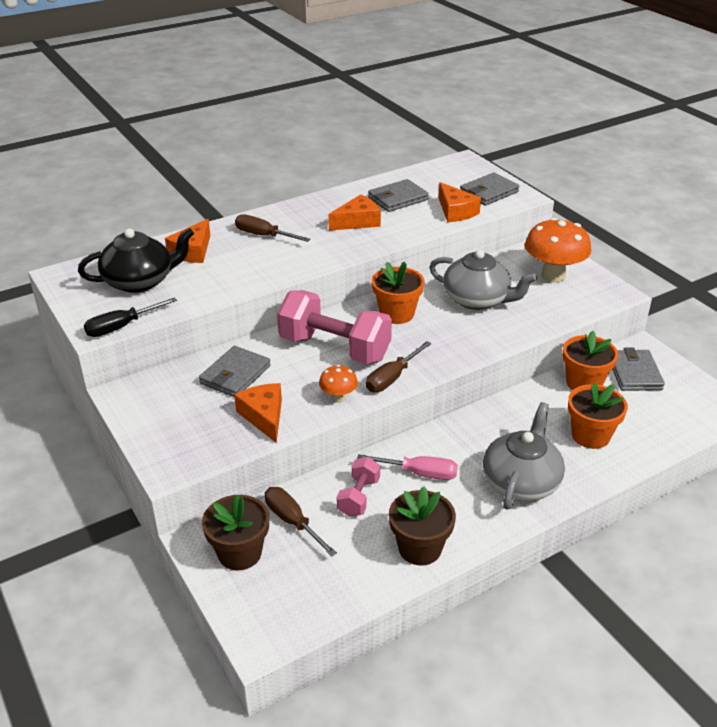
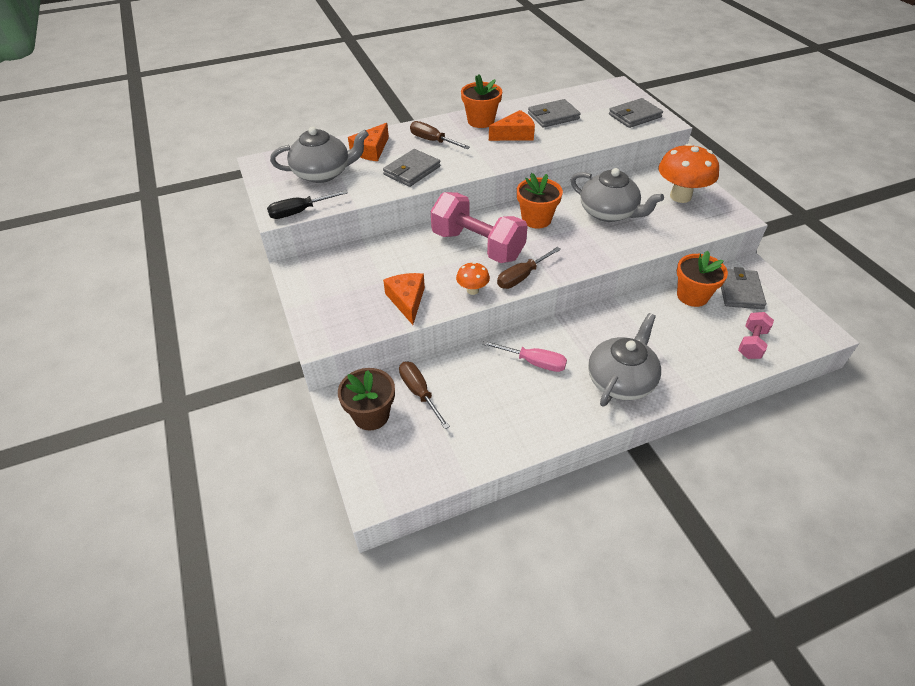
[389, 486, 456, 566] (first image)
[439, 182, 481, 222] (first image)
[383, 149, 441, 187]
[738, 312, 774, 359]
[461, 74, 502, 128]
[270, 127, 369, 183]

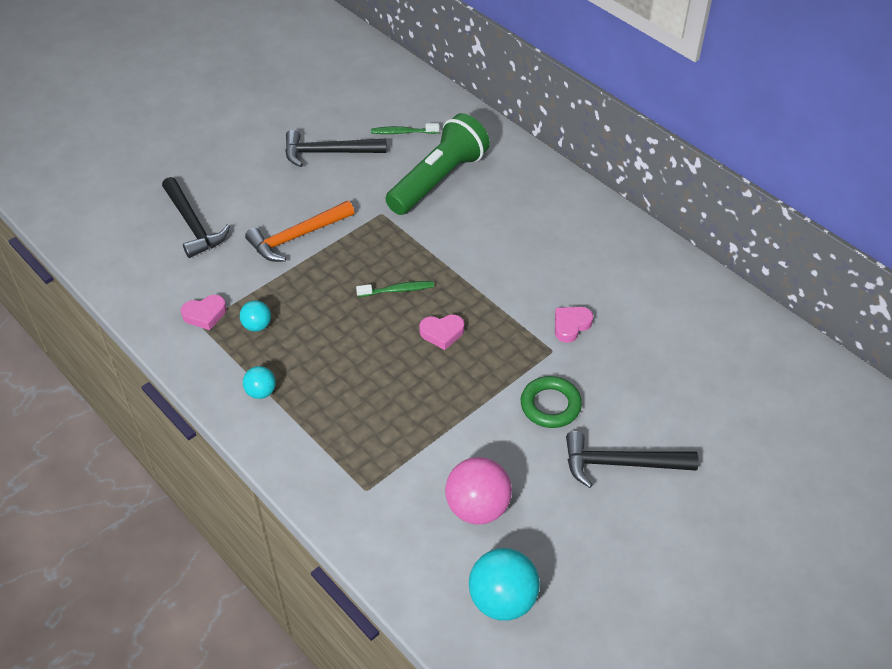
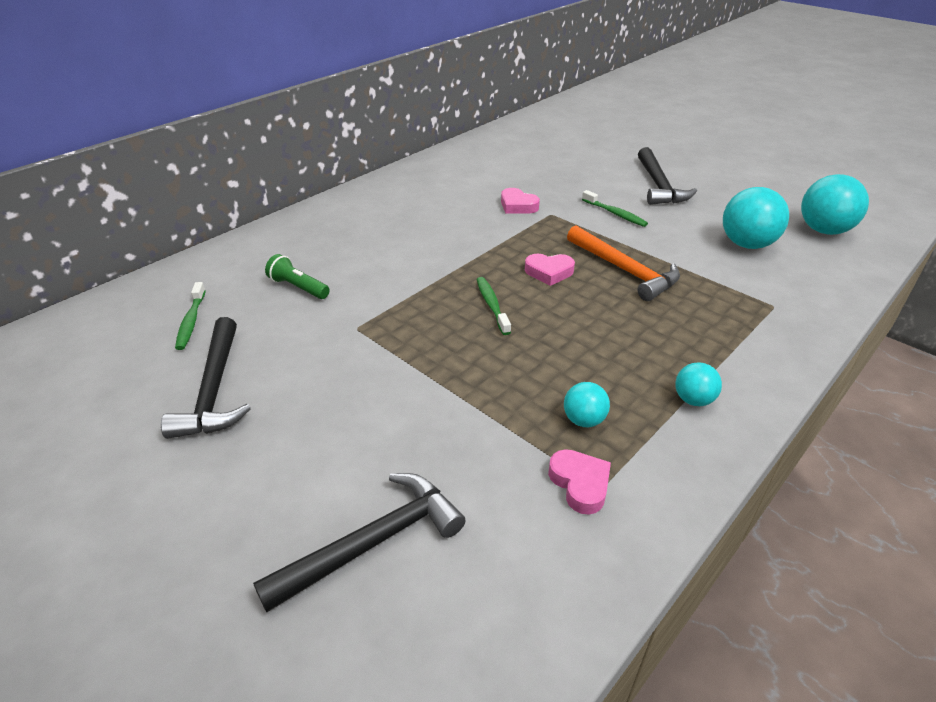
[567, 226, 680, 301]
[582, 190, 648, 227]
[723, 187, 789, 249]
[525, 254, 575, 286]
[265, 254, 330, 299]

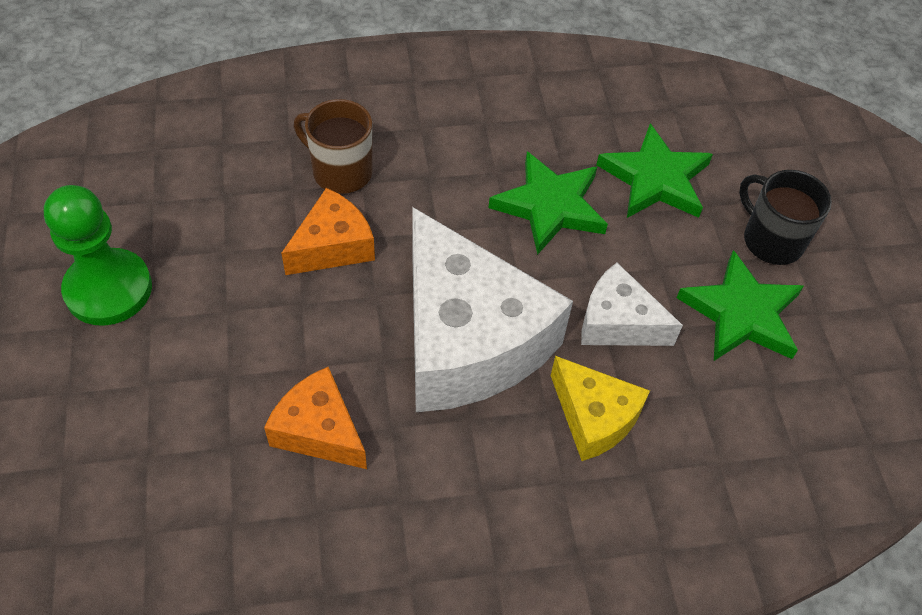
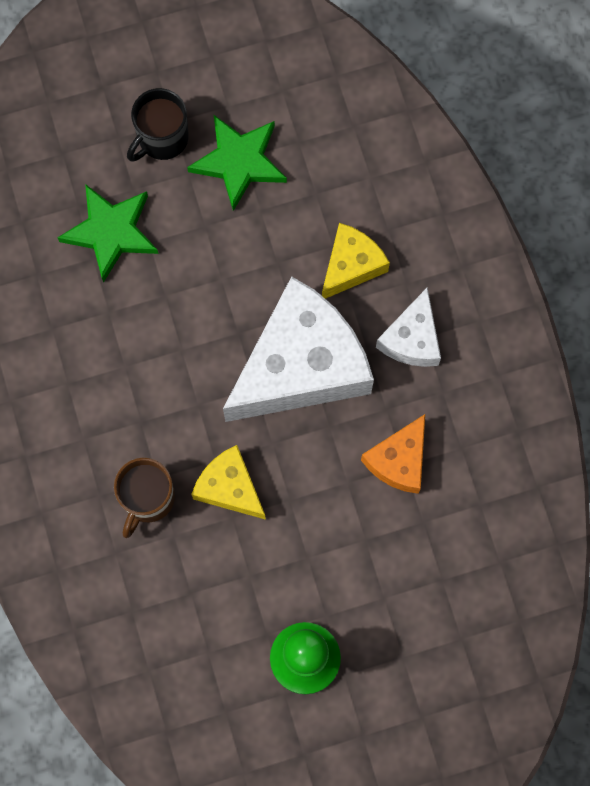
[489, 152, 608, 255] (first image)
[376, 288, 441, 367]
[191, 445, 266, 520]

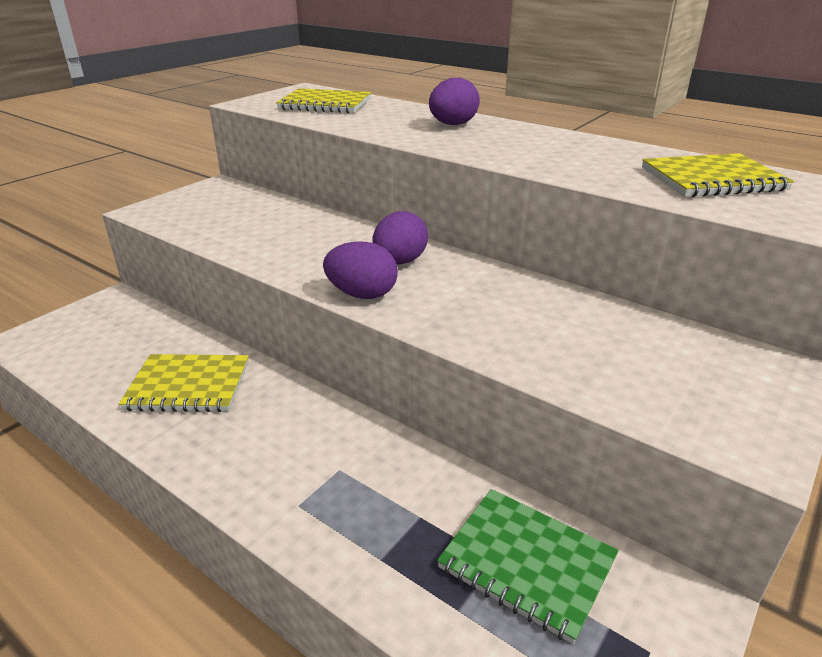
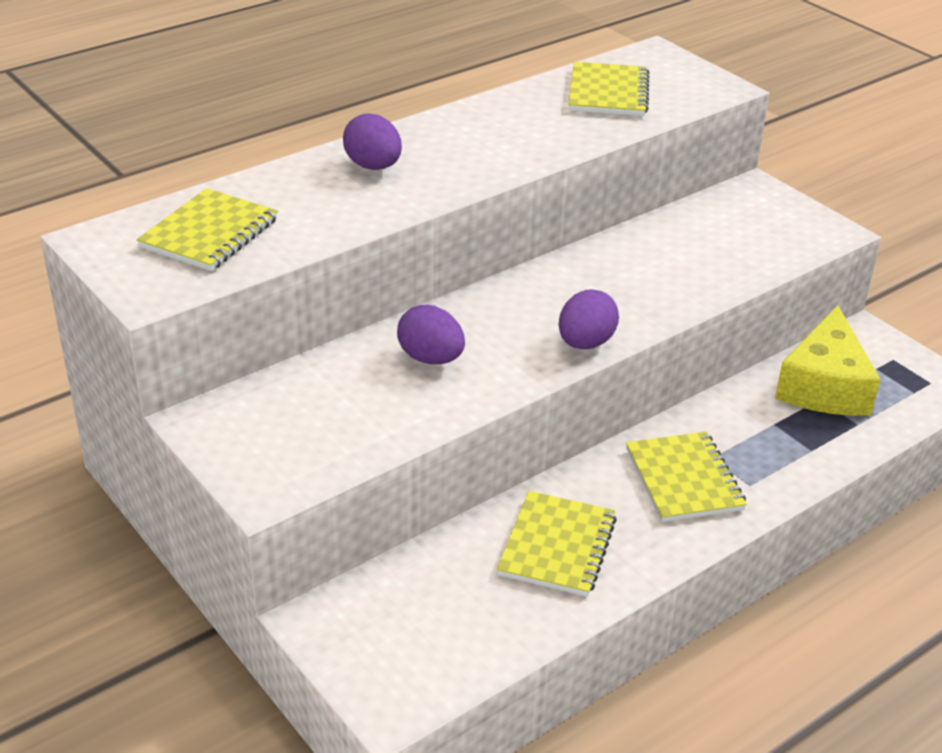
[626, 432, 747, 522]
[397, 305, 465, 364]
[775, 305, 881, 416]

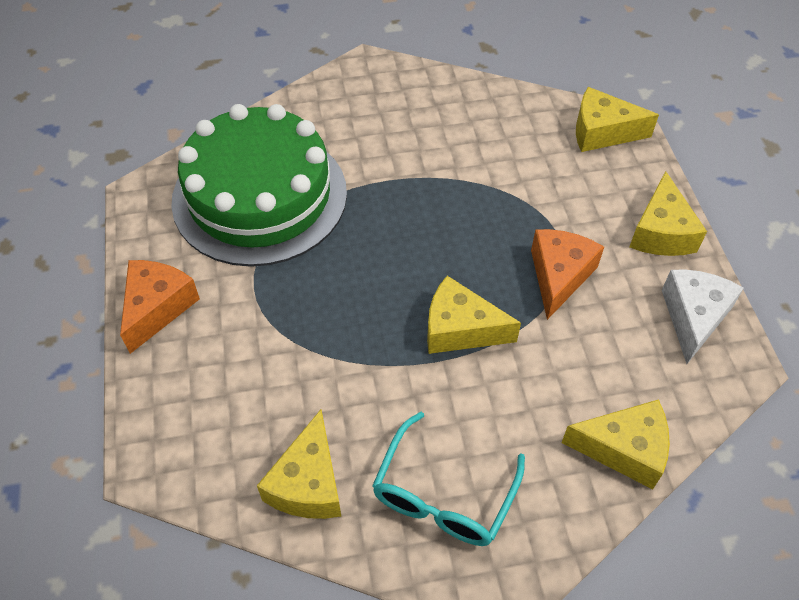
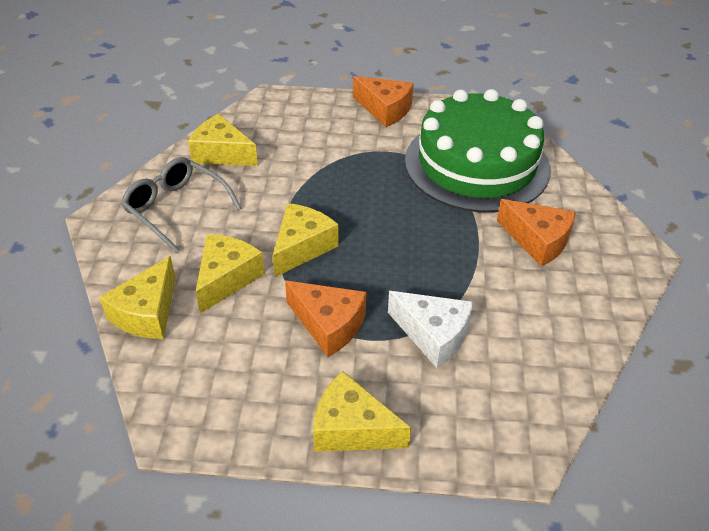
[497, 199, 576, 266]
[196, 234, 265, 314]
[388, 291, 473, 368]
[121, 157, 241, 253]

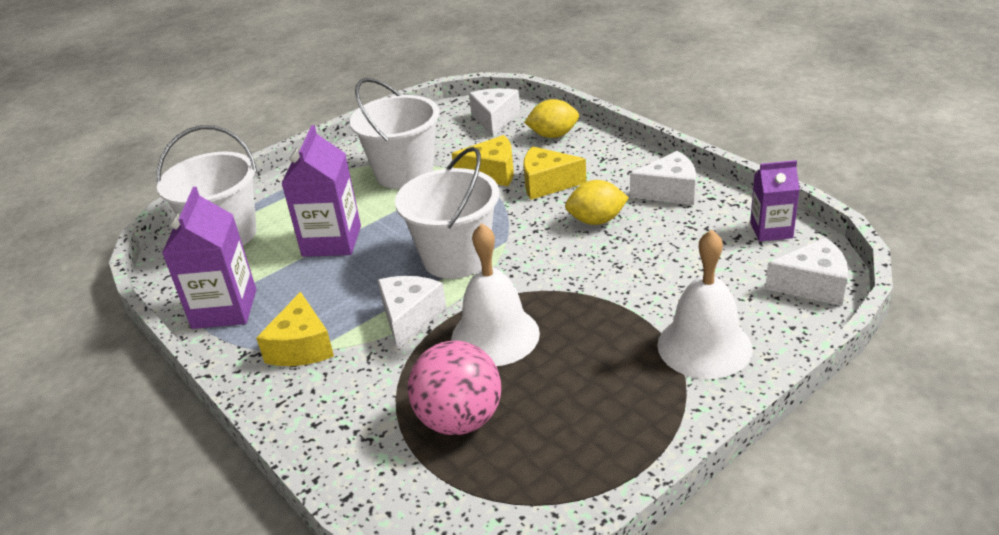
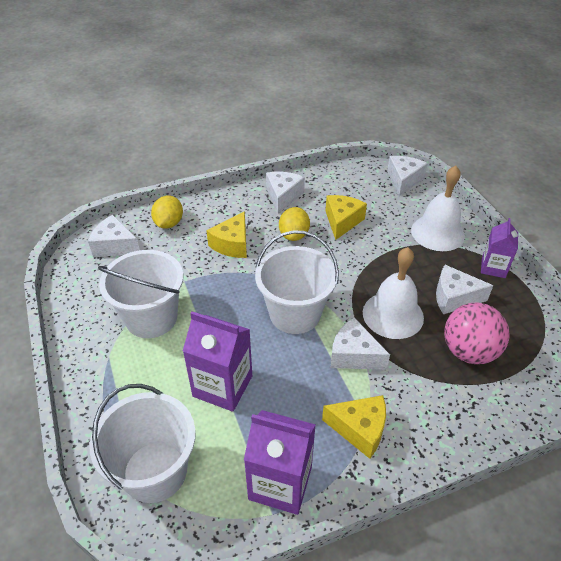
[436, 265, 494, 314]
[326, 195, 367, 240]
[481, 218, 518, 278]

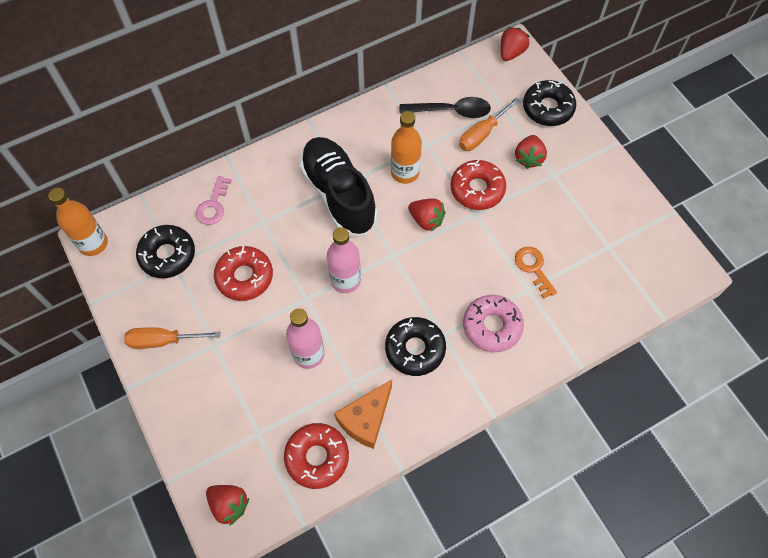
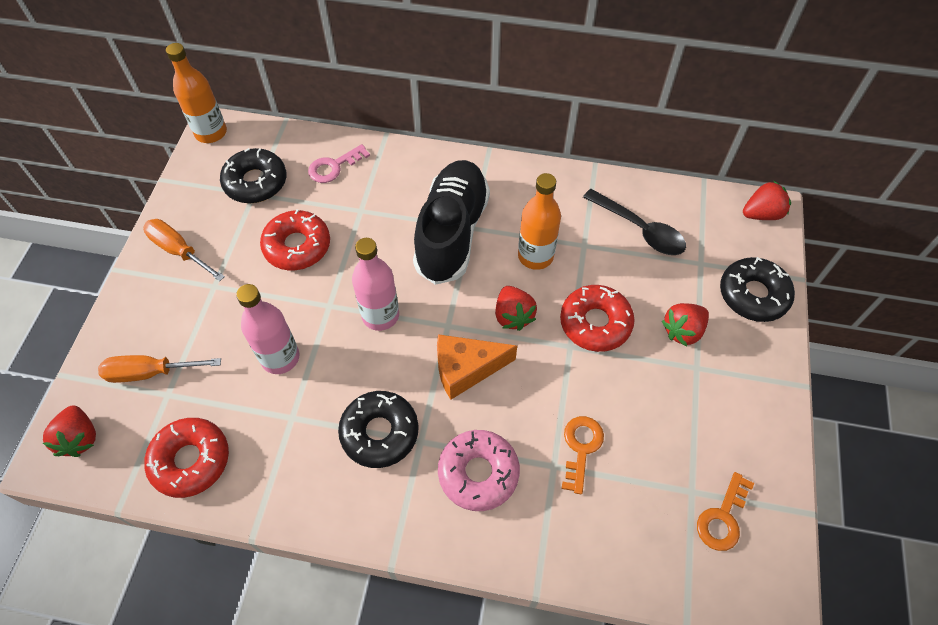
[697, 472, 754, 551]
[437, 334, 517, 400]
[98, 355, 221, 383]

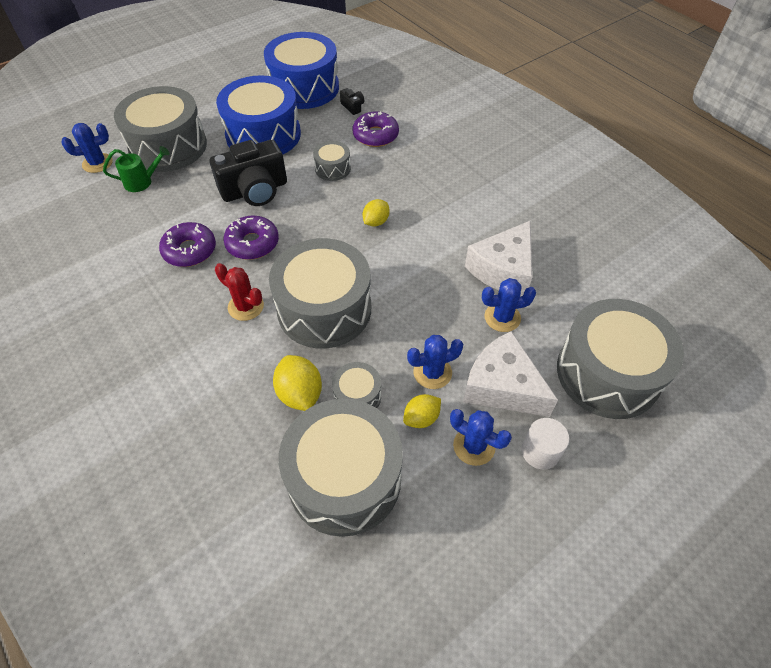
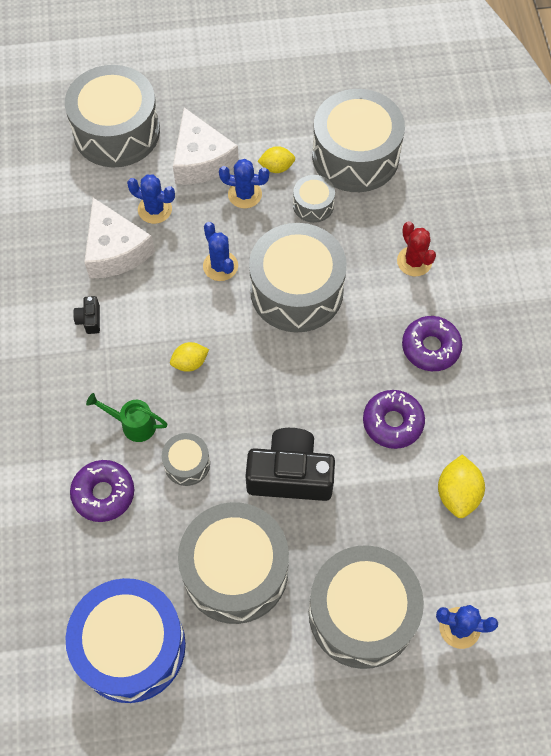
[522, 418, 569, 469] (first image)
[86, 393, 168, 442]
[397, 221, 436, 276]
[402, 316, 462, 371]
[438, 454, 485, 518]
[73, 296, 100, 334]
[203, 222, 238, 281]
[178, 502, 289, 624]
[84, 198, 155, 279]

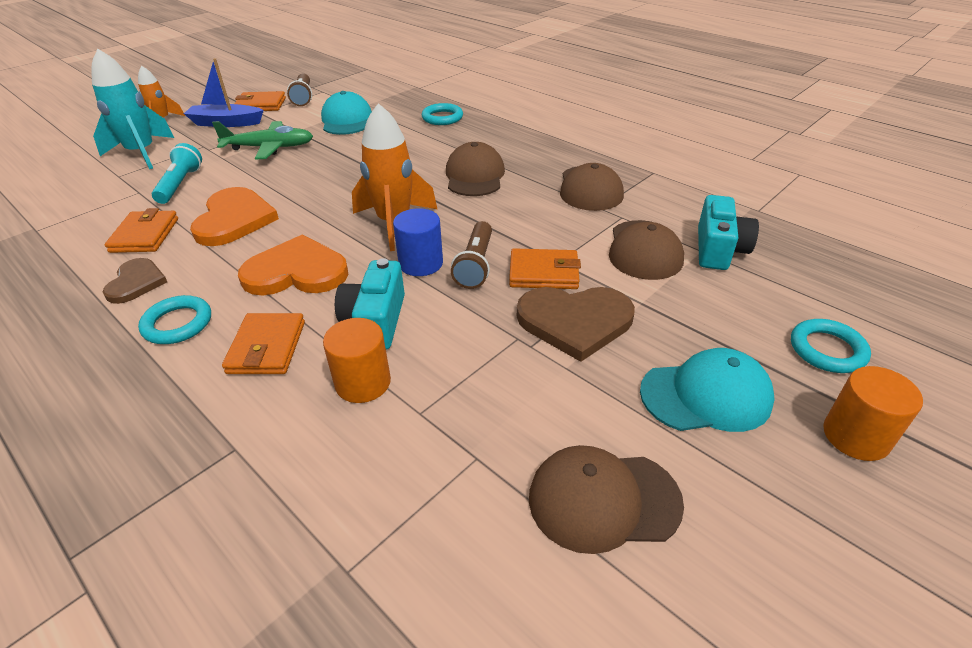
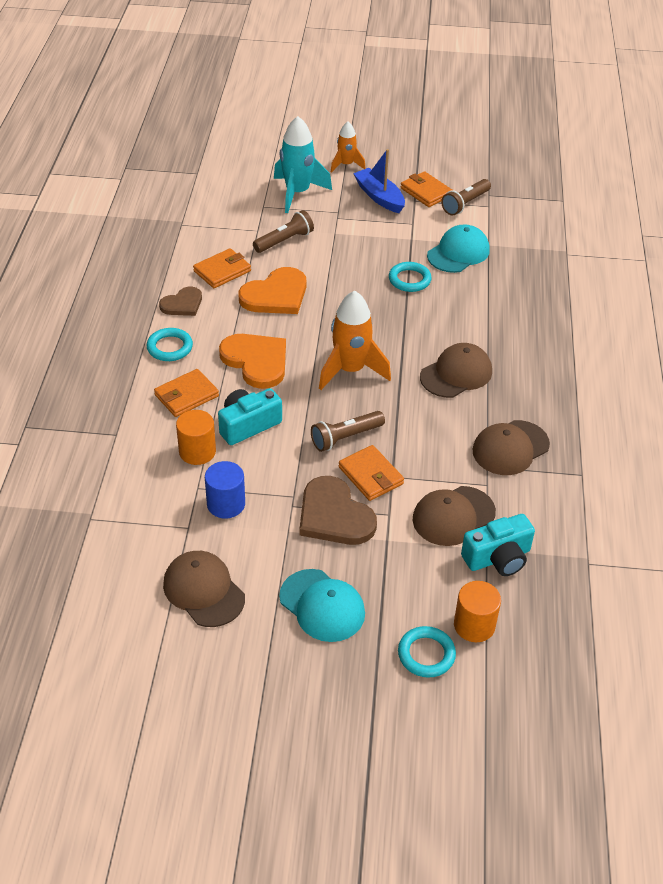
[212, 121, 313, 160] (first image)
[205, 461, 245, 518]
[389, 262, 432, 292]
[454, 581, 501, 642]
[253, 210, 314, 253]

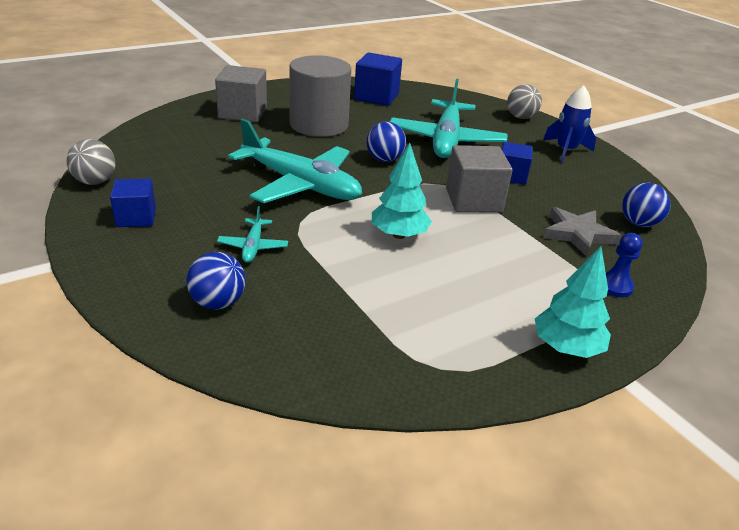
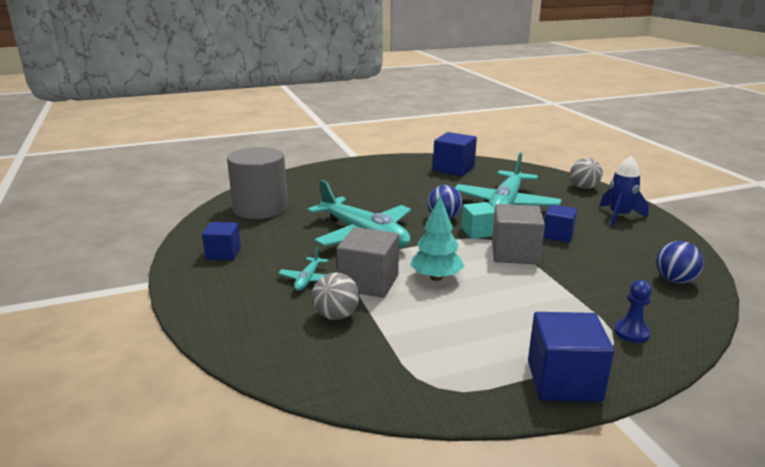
[187, 252, 246, 309] (first image)
[543, 207, 621, 257] (first image)
[461, 202, 495, 239]
[312, 273, 359, 320]
[337, 227, 399, 298]
[227, 147, 288, 219]
[528, 312, 614, 402]

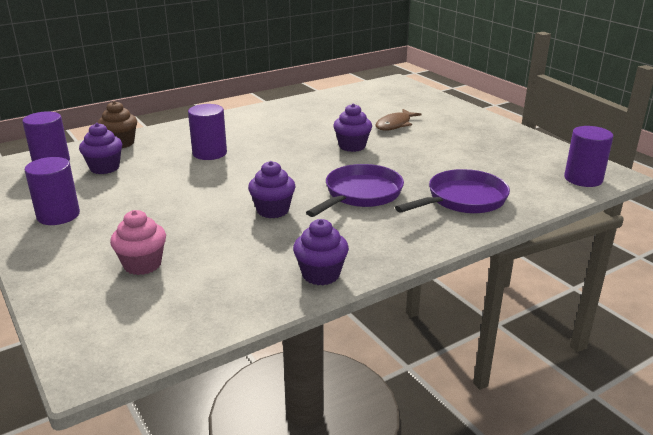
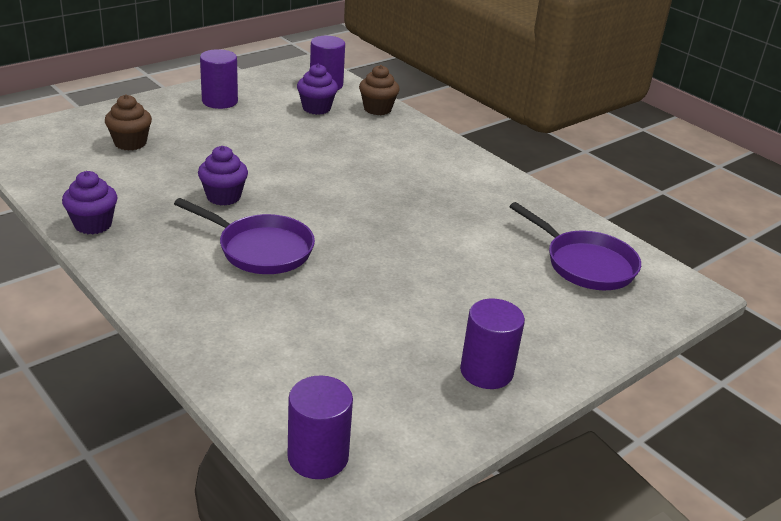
[333, 103, 372, 152] (first image)
[375, 109, 422, 131] (first image)
[460, 299, 525, 389]
[509, 202, 641, 290]
[105, 94, 152, 151]

